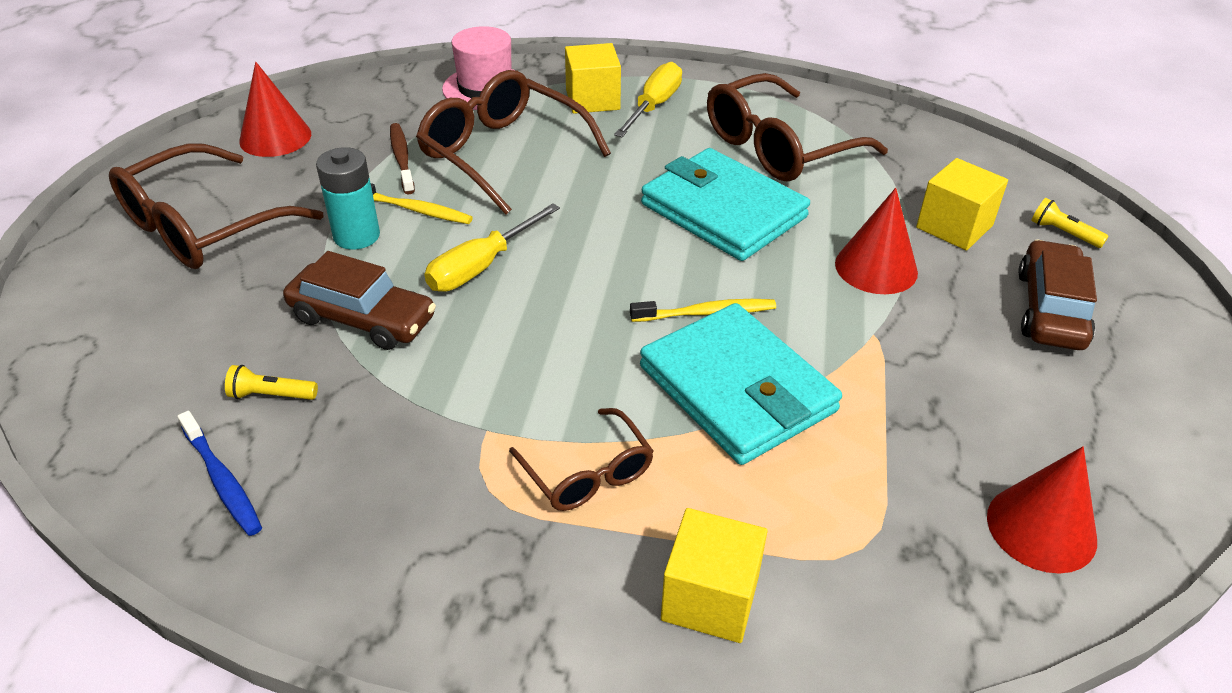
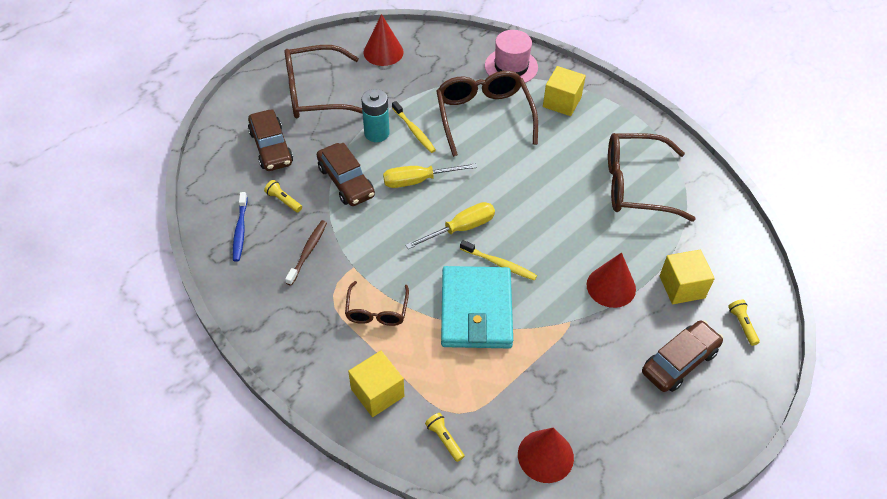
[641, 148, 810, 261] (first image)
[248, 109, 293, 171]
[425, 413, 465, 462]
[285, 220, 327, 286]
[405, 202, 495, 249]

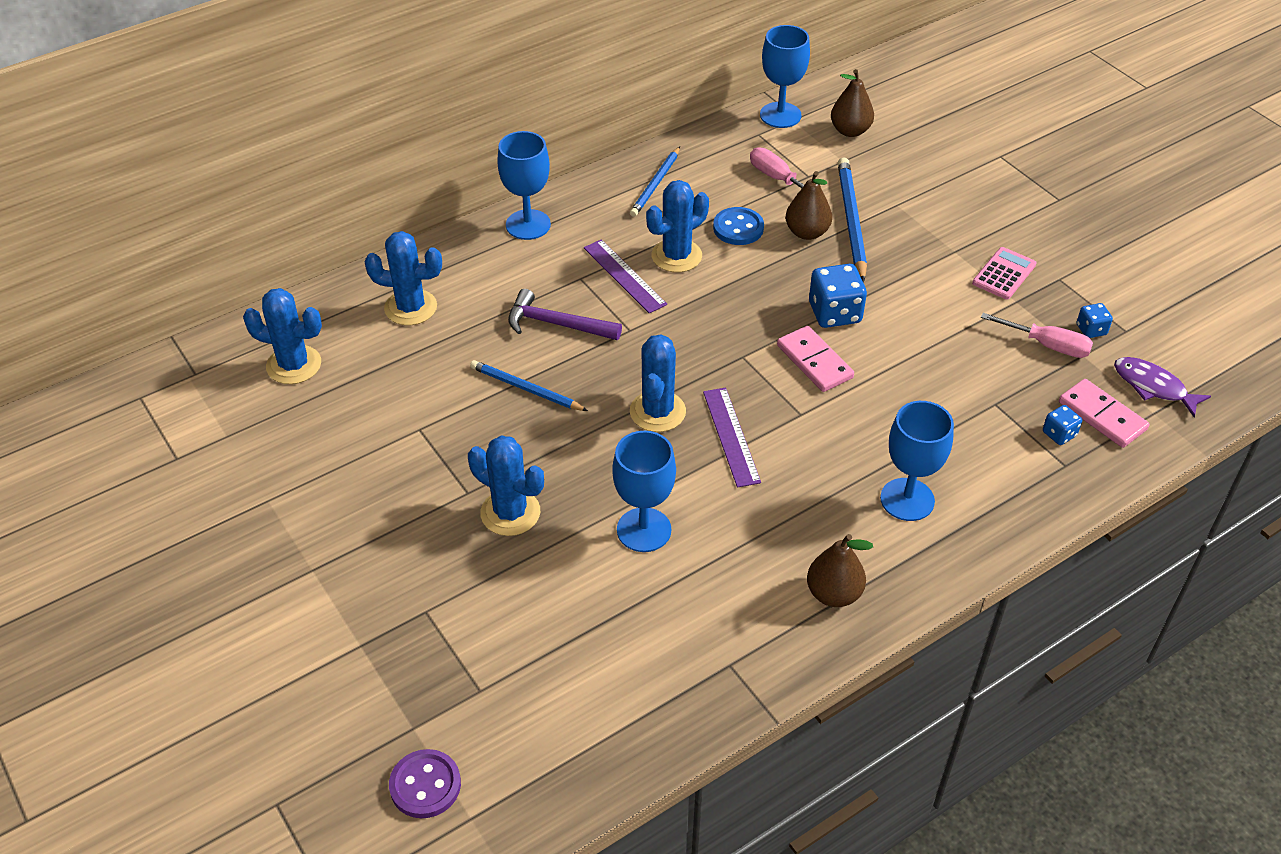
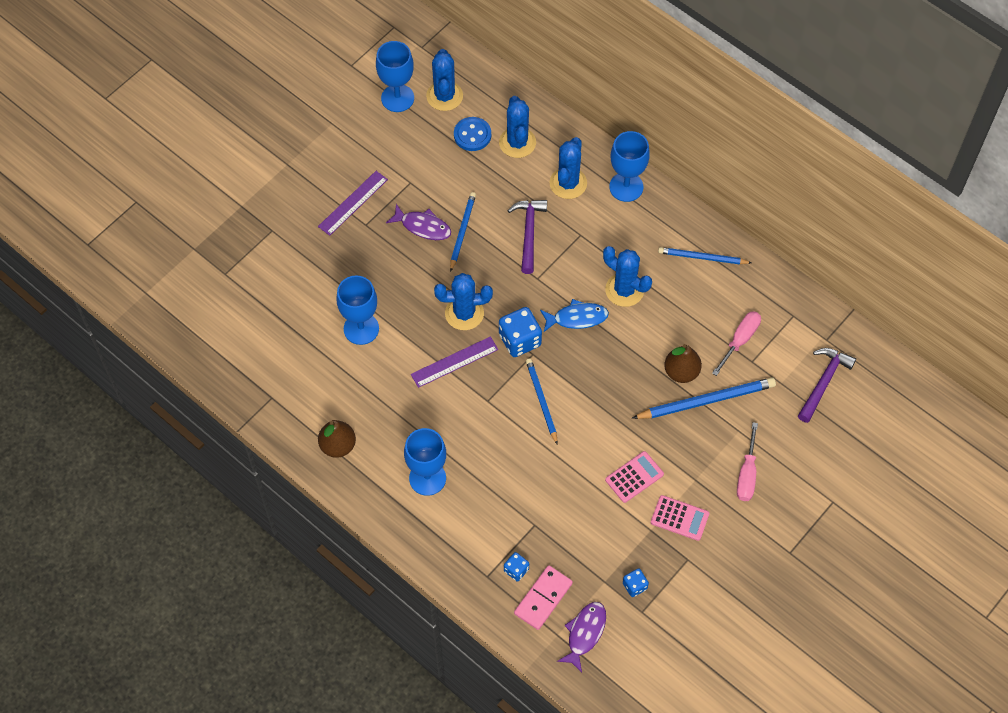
[389, 749, 461, 818] (first image)
[386, 204, 451, 240]
[540, 299, 609, 332]
[605, 451, 664, 503]
[549, 137, 587, 199]
[318, 171, 388, 236]
[454, 117, 491, 151]
[376, 41, 414, 112]
[499, 307, 542, 357]
[737, 422, 758, 501]
[526, 359, 558, 444]
[798, 348, 856, 423]

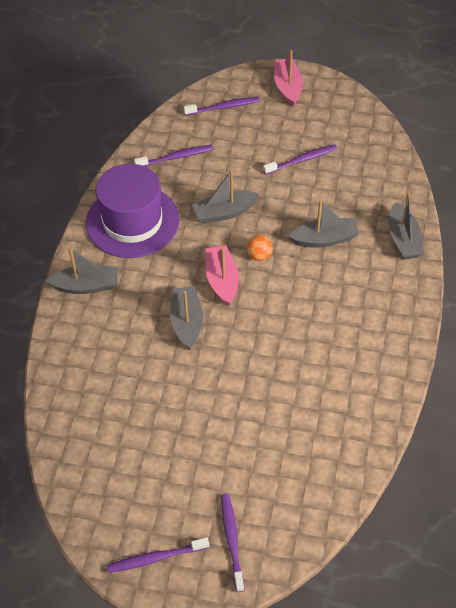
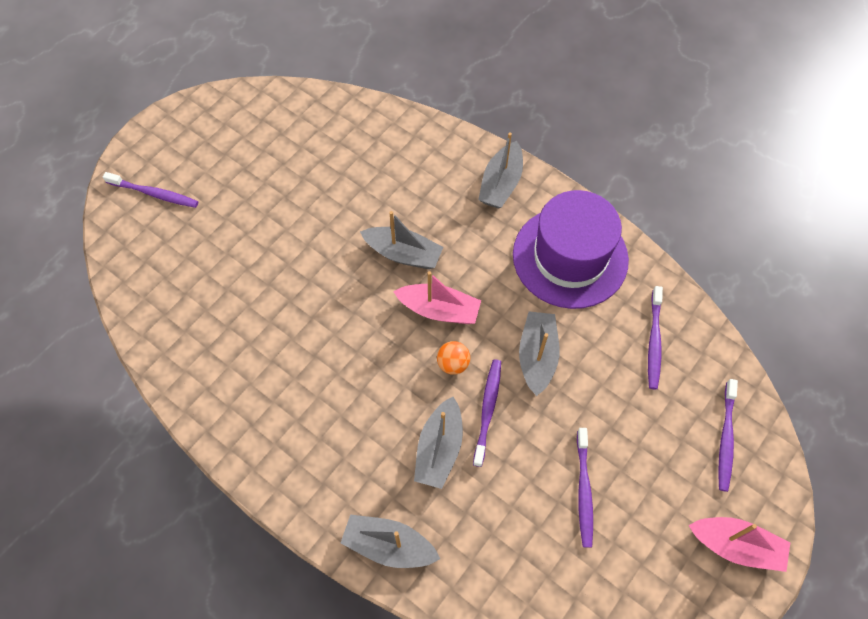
[473, 359, 501, 467]

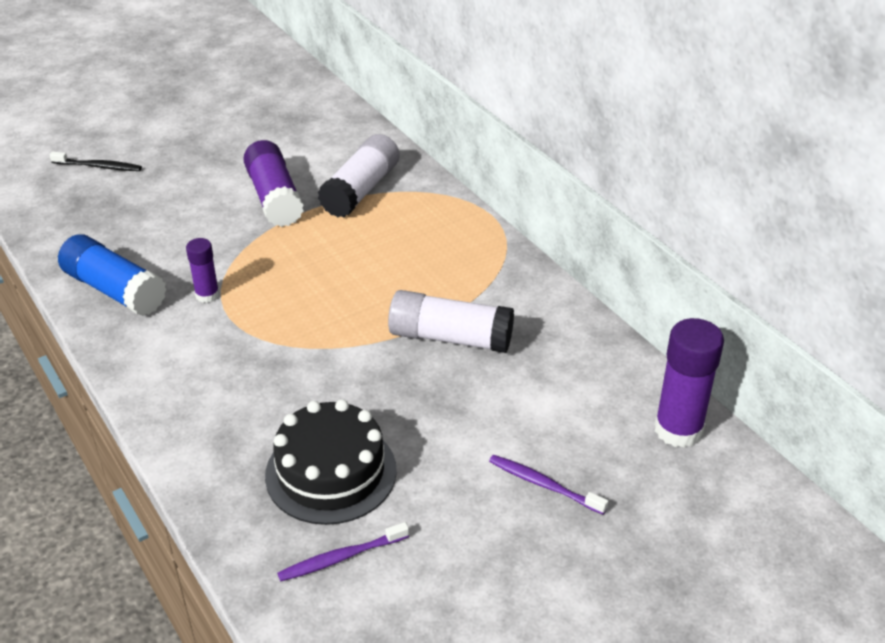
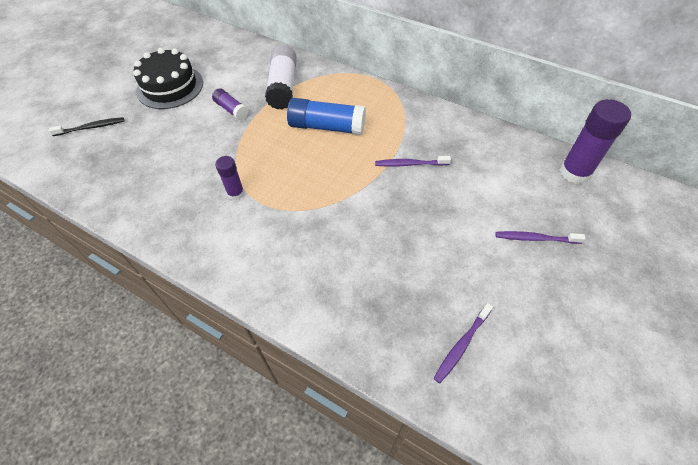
[287, 98, 366, 135]
[133, 48, 203, 109]
[375, 156, 451, 167]
[212, 88, 248, 120]

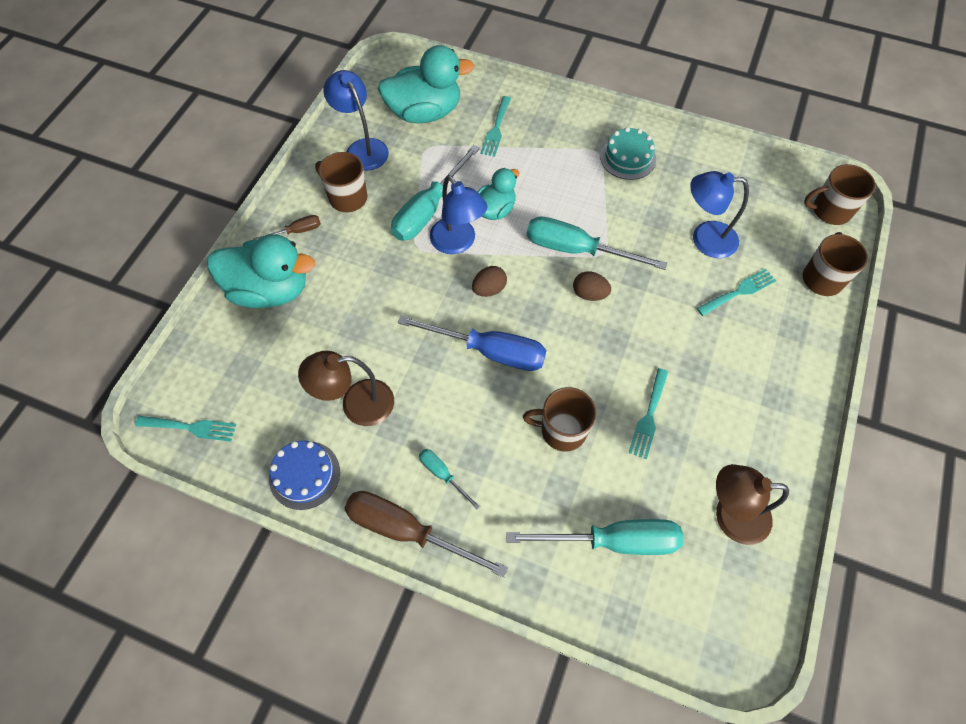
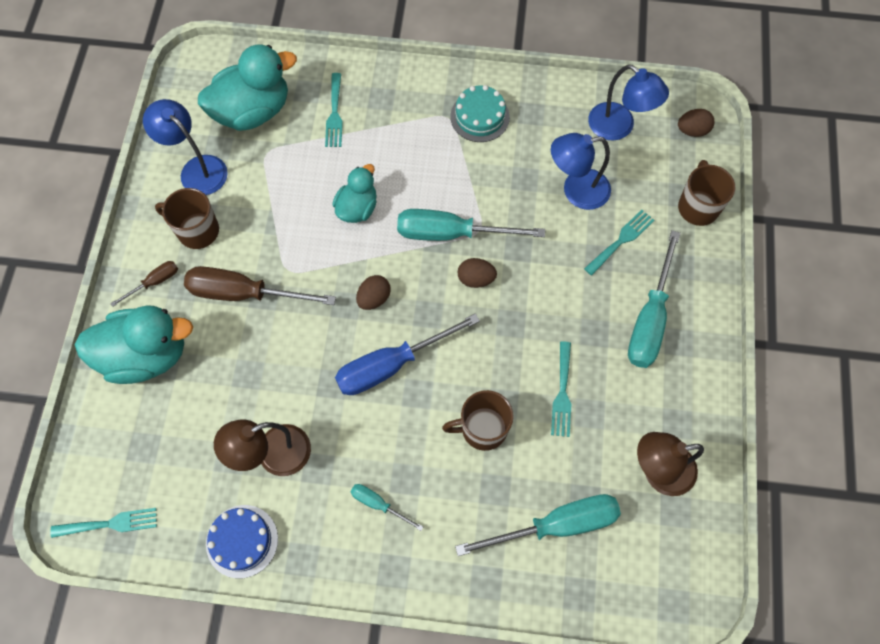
[184, 266, 336, 305]
[628, 230, 680, 368]
[588, 64, 669, 141]
[678, 109, 714, 137]
[335, 314, 480, 395]

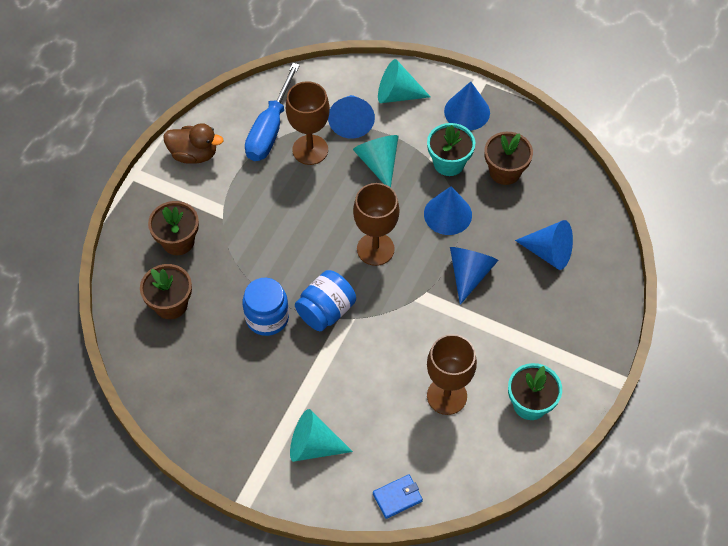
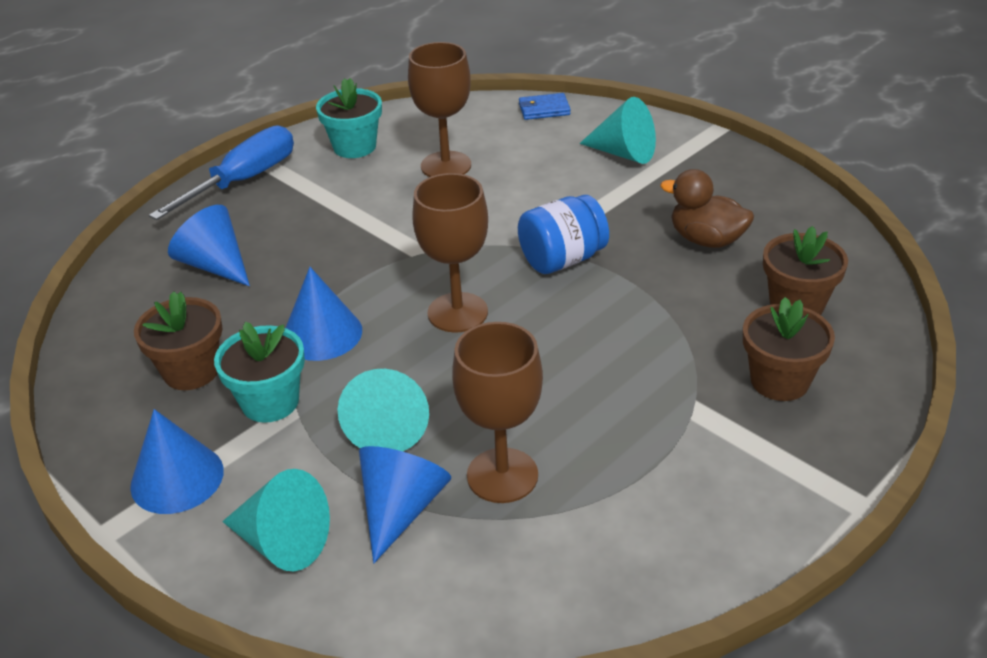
[242, 278, 289, 336] (first image)
[450, 247, 498, 305] (first image)
[660, 169, 754, 248]
[149, 126, 294, 220]

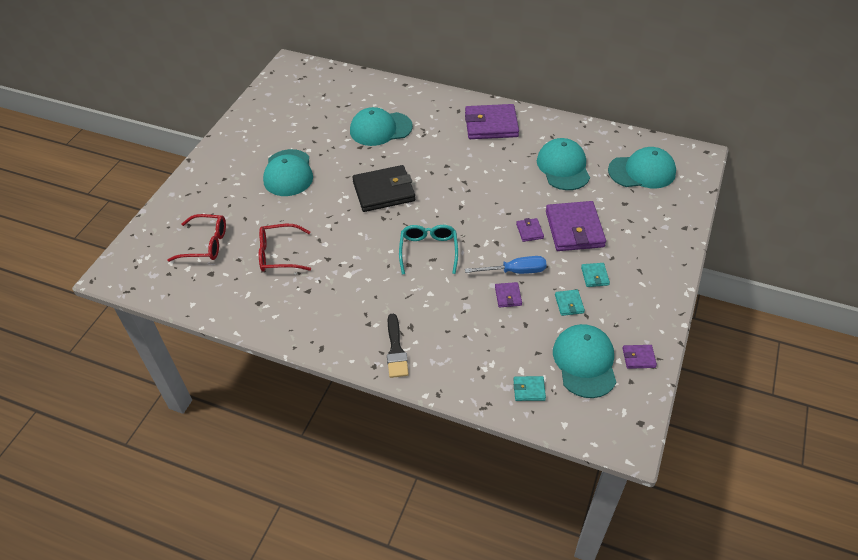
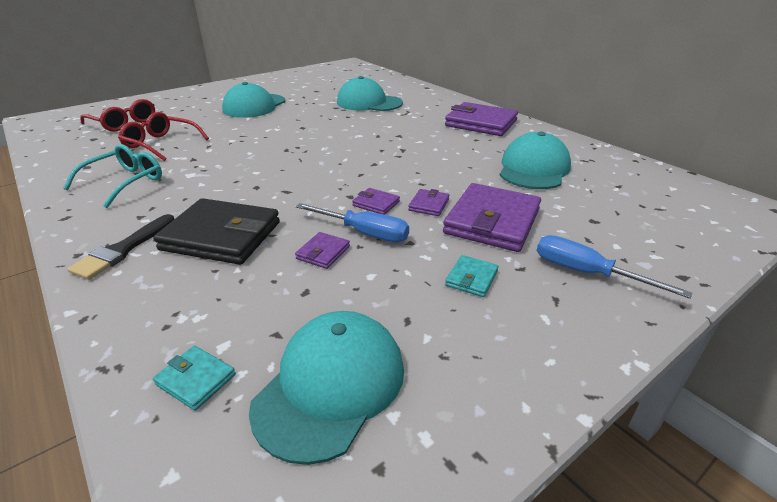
[555, 290, 585, 316] (first image)
[608, 147, 676, 188] (first image)
[537, 235, 692, 299]
[153, 198, 280, 265]
[63, 144, 162, 208]
[352, 188, 400, 215]

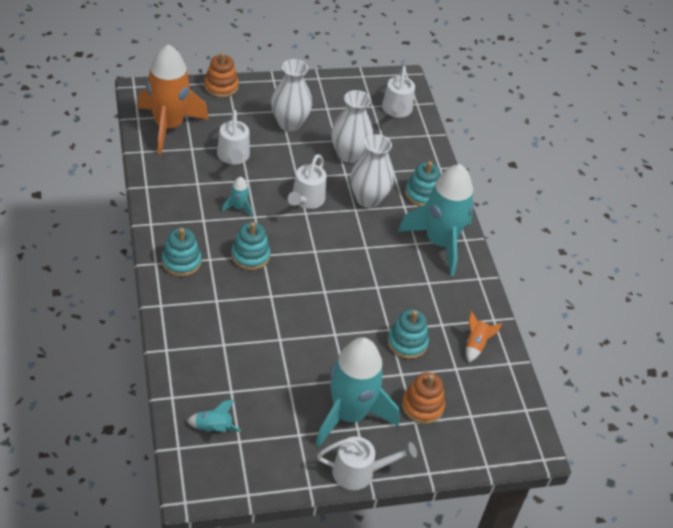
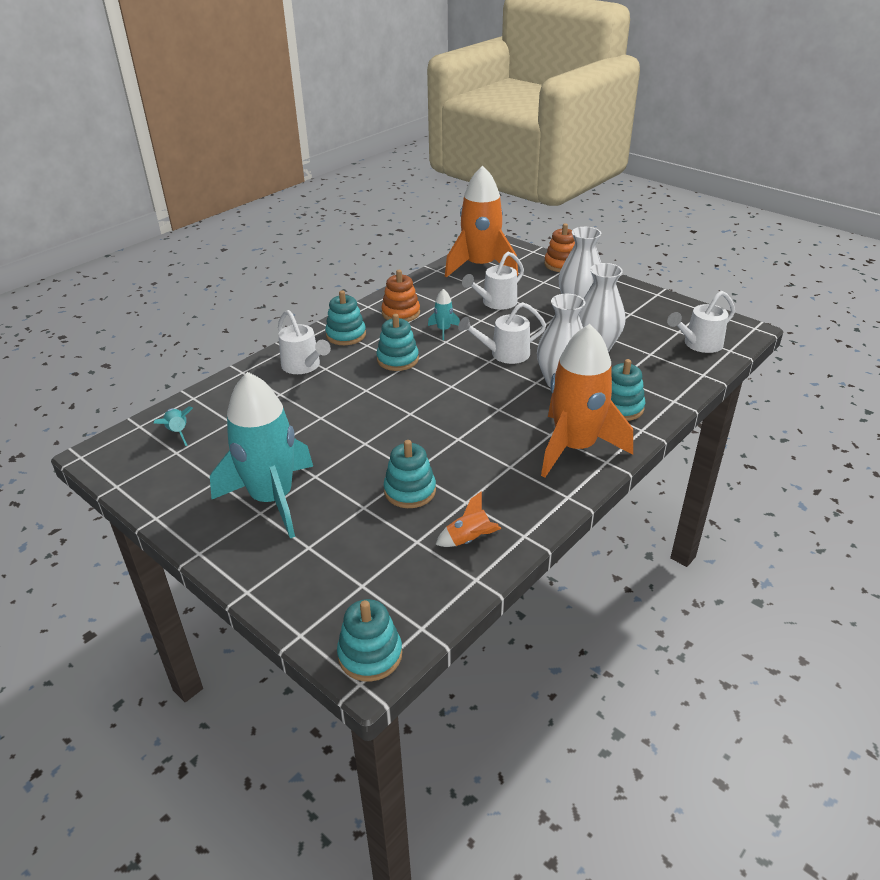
[337, 599, 402, 682]
[278, 310, 331, 374]
[381, 270, 420, 322]
[541, 324, 633, 478]

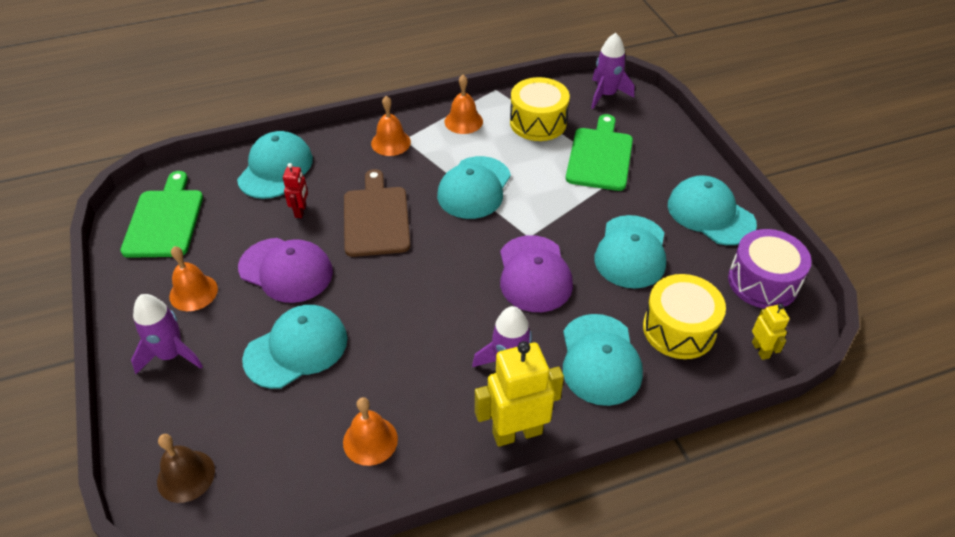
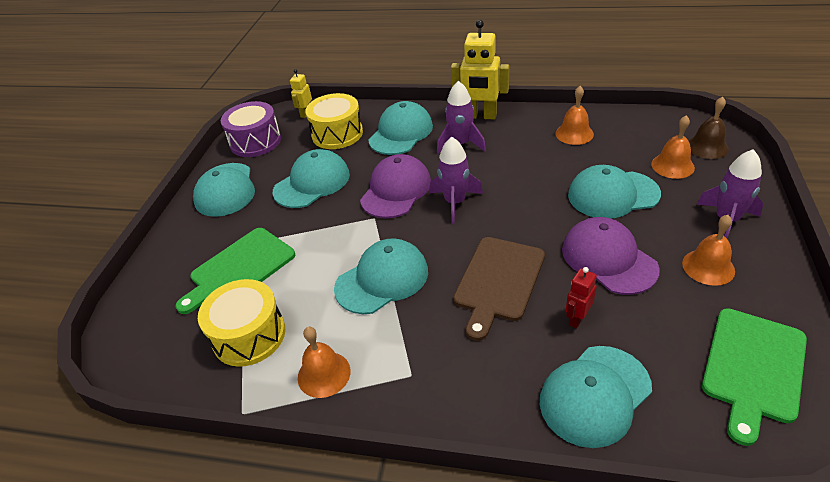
[651, 115, 695, 179]
[430, 137, 483, 223]

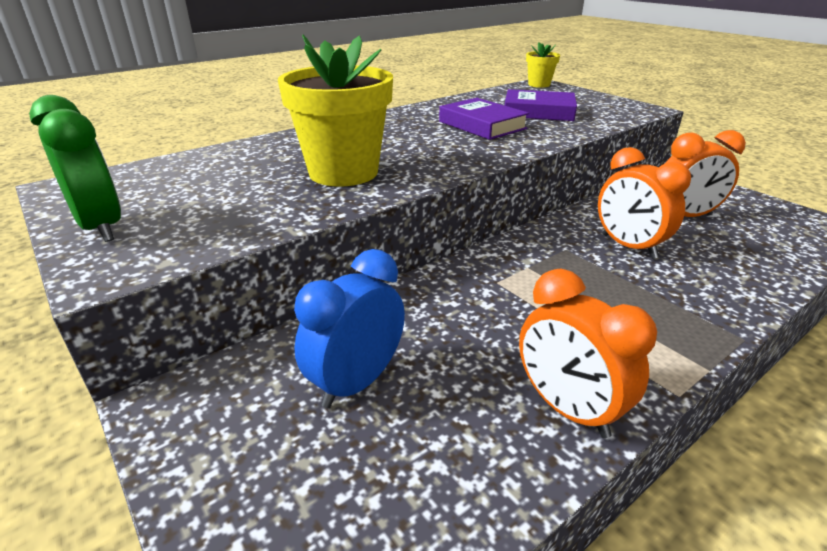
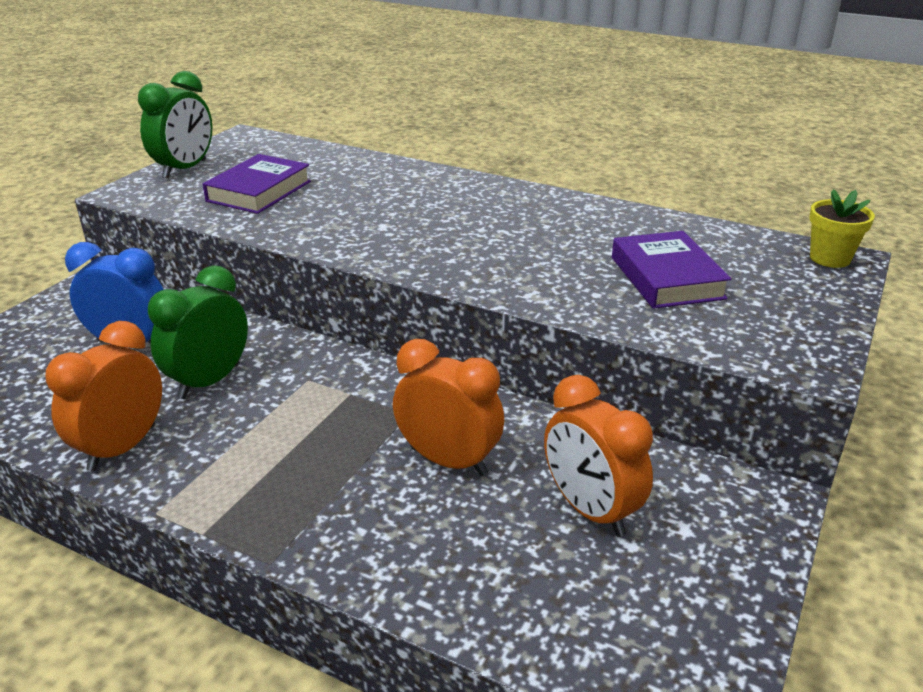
[278, 35, 393, 187] (first image)
[148, 265, 248, 399]
[203, 154, 311, 214]
[393, 339, 504, 476]

